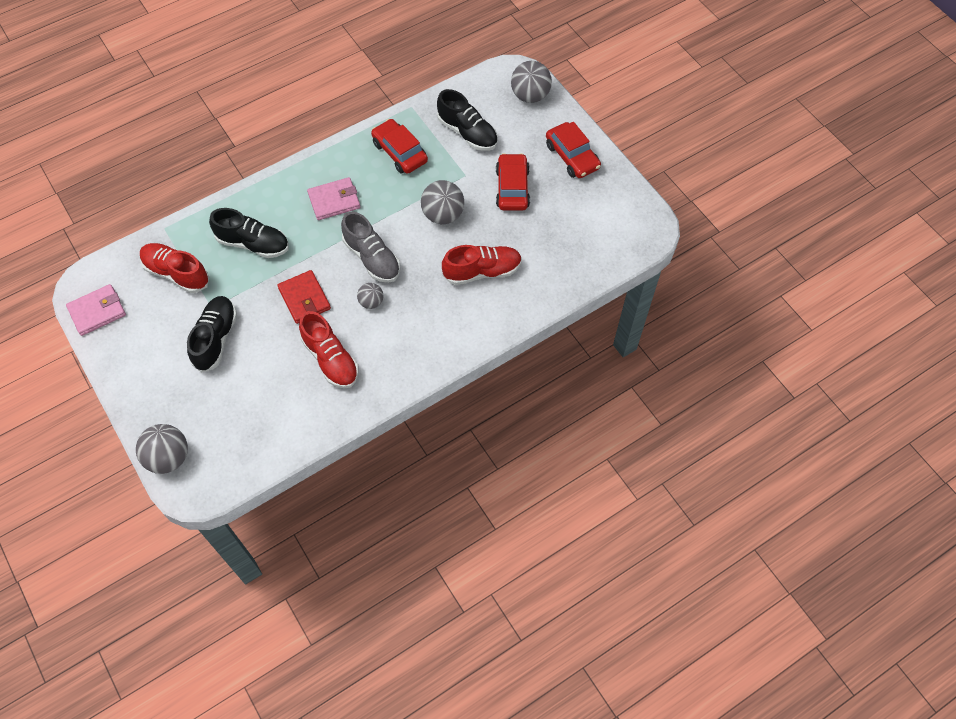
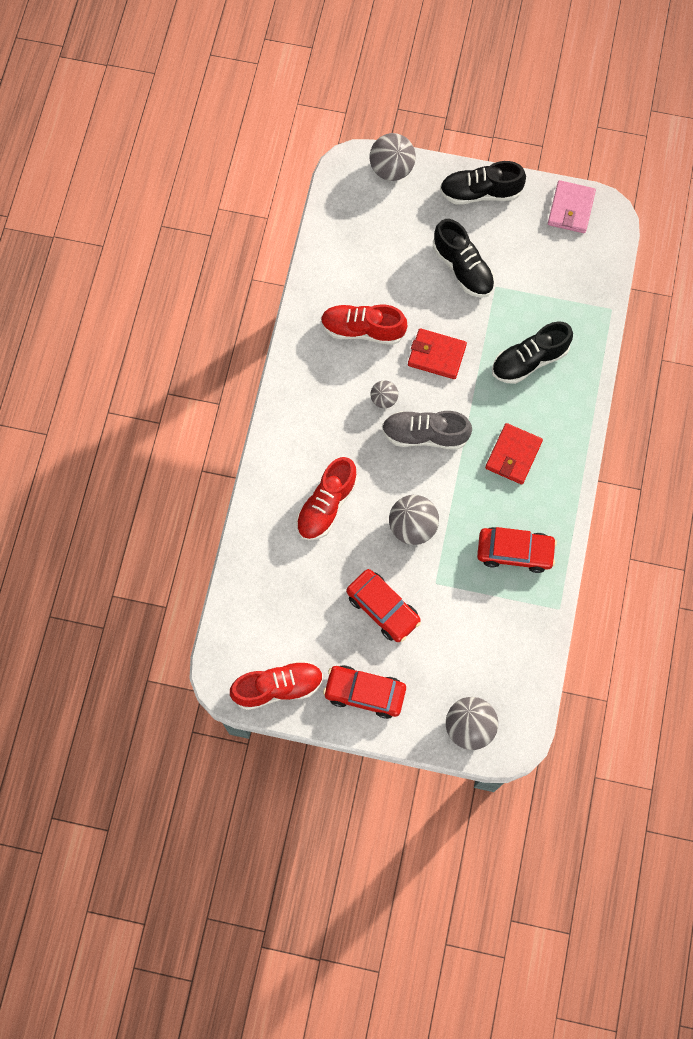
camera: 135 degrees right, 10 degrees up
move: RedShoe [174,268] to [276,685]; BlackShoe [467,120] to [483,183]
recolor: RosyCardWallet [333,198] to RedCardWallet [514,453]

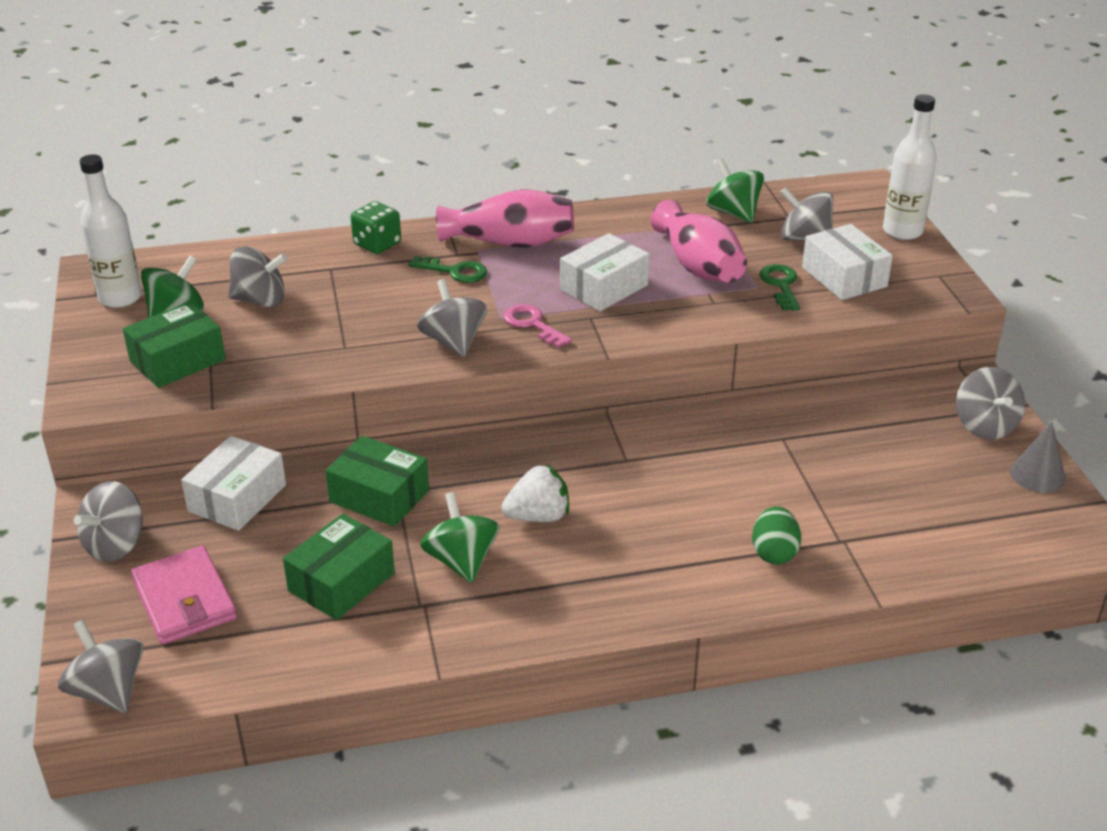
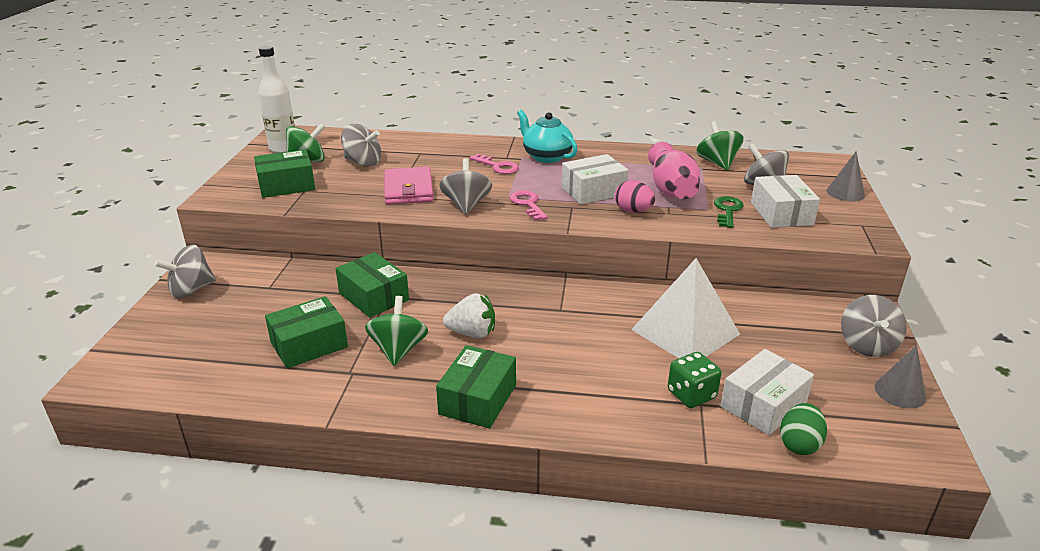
camera: 20 degrees right, 5 degrees down
delete: GraySpinningTop [101,666]
insert: GreenBox [476,387]; RosyEgg [635,196]; PureWhiteSolidPyramid [685,308]
move: RosyCardWallet [184,595] to [409,186]; PureWhiteBox [233,483] to [767,392]; GreenDice [376,227] to [695,380]; GreenEgg [776,535] to [803,429]
replace: RosyVase [505,218] to AquaTeapot [547,136]; PureWhiteDrinkBottle [910,167] to GraySolidCone [845,176]
recolor: GreenLatchkey [447,269] to RosyLatchkey [494,164]

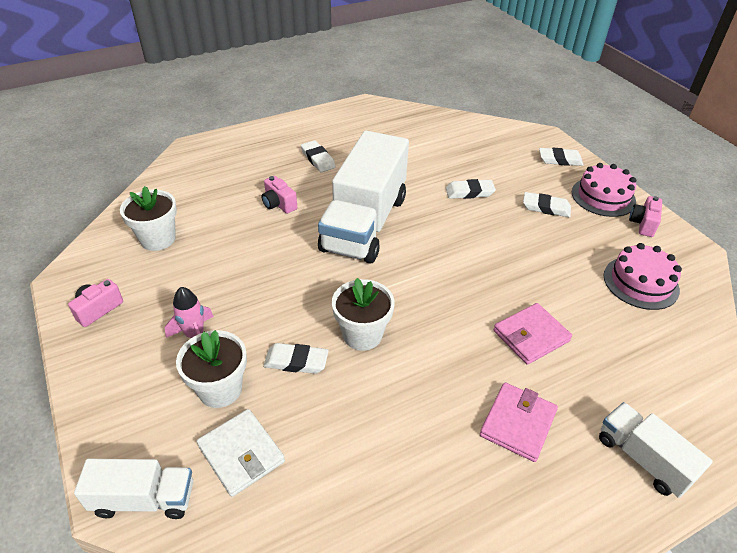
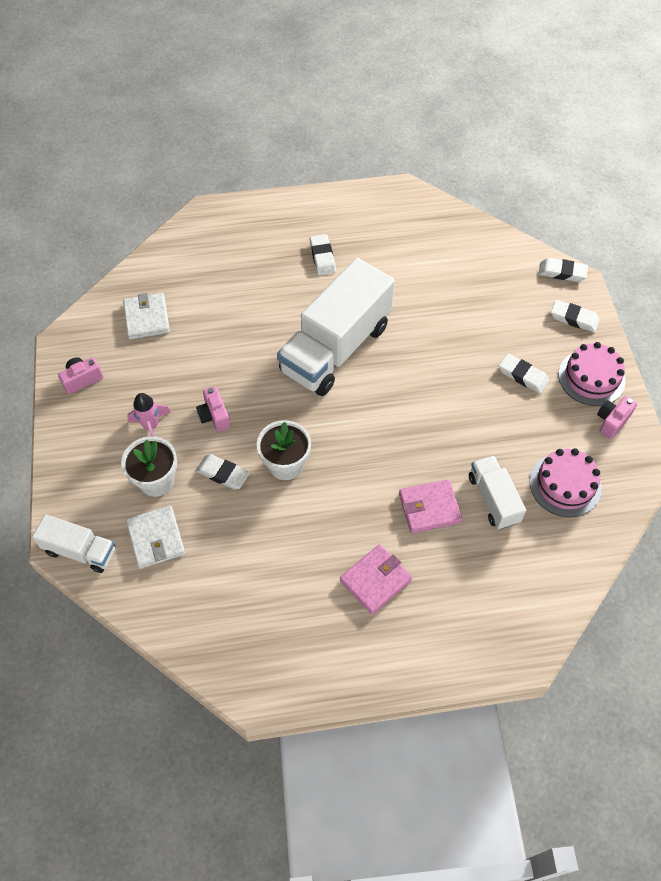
camera: 20 degrees right, 15 degrees up
move: RosyPhotoCamera [279,195] to [213,409]; PureWhiteEraser [471,189] to [563,270]; PureWhiteLorry [656,450] to [497,493]
replace: PureWhiteFlowerPot [148,218] to PureWhiteCardWallet [146,316]

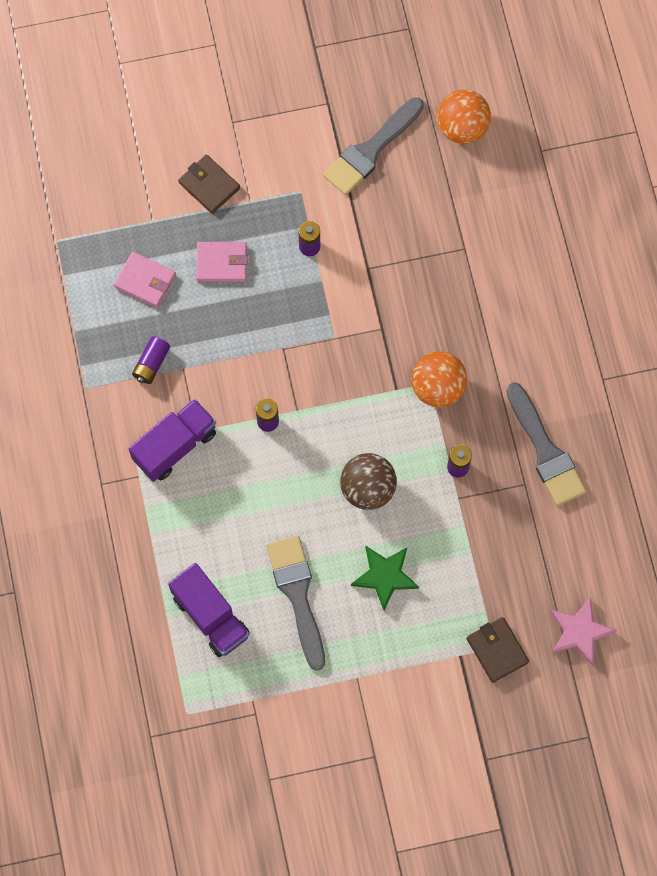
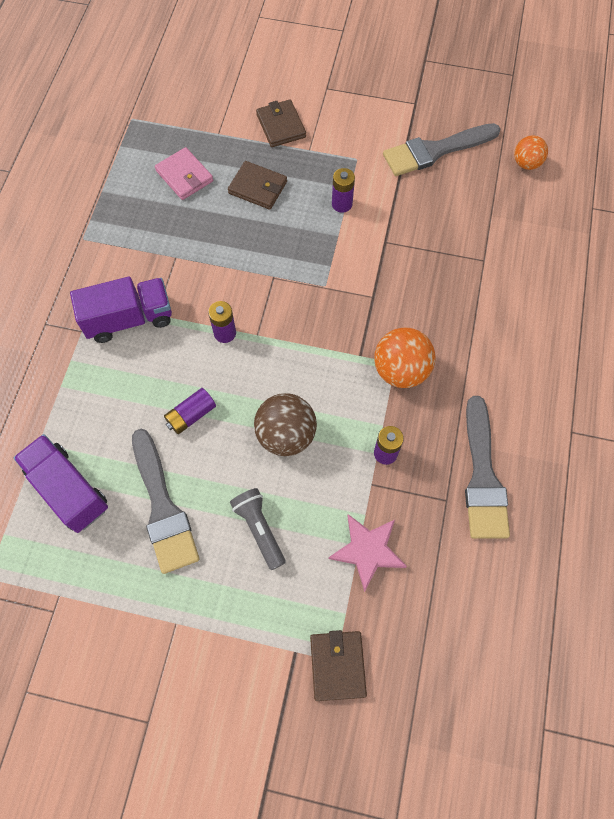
camera: 25 degrees right, 5 degrees down
move: VioletPowerCell [151,360] to [190,411]; RosyStarShape [583,631] to [368,553]
replace: GreenStarShape [385,577] to GrayFlashlight [258,529]
recolor: RosyCardWallet [222,262] to DarkBrownCardWallet [257,185]
rotate: VioletLorry [209,610] = [61,483] 150 degrees clockwise; GrayPaintBrush [296,603] = [165,501] 150 degrees clockwise
resize: OrangeColouredPlayBall [464,116] = [531,152] x0.62

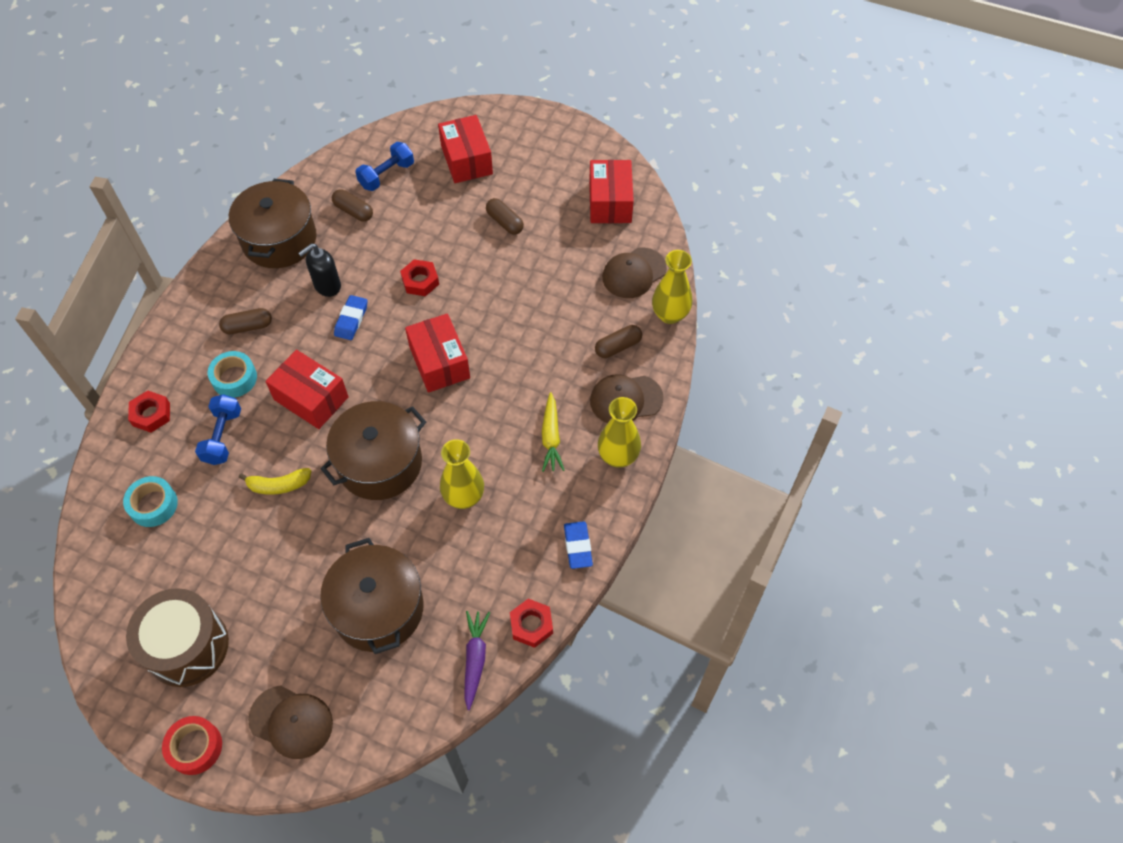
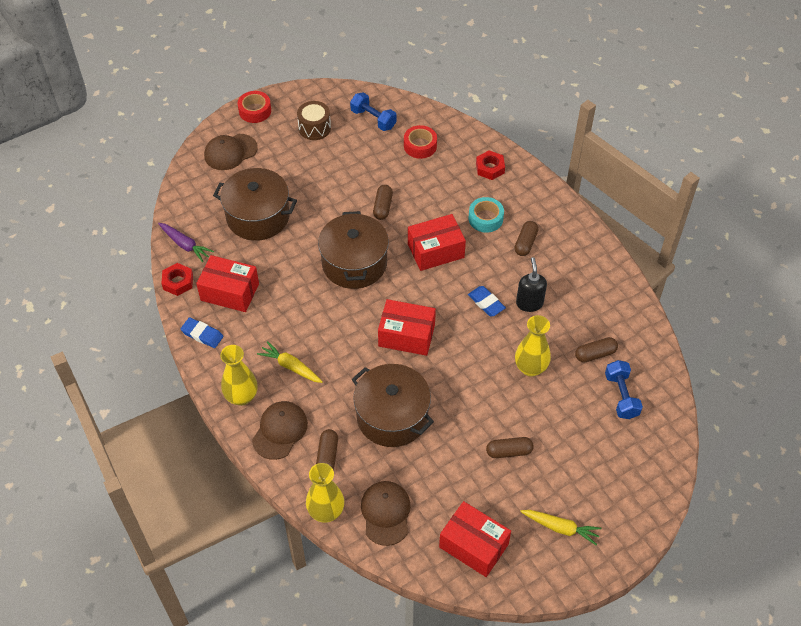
camera: 125 degrees right, 5 degrees down
delete: RedNut [419,277]
insert: BrightYellowToyCarrot [560,527]
move: CobaltFreeWeight [218,429] to [373,111]; DarkBrownCookingPot [273,223] to [393,405]; RedBox [465,149] to [227,283]; BrightYellowVase [462,474] to [533,346]
replace: BrightYellowBanana [275,481] to DarkBrownPillShape [383,202]
recolor: AquaRollOfTape [150,501] to RedRollOfTape [420,142]
resize: DarkBrownSnareDrum [177,637] = [314,120] x0.62

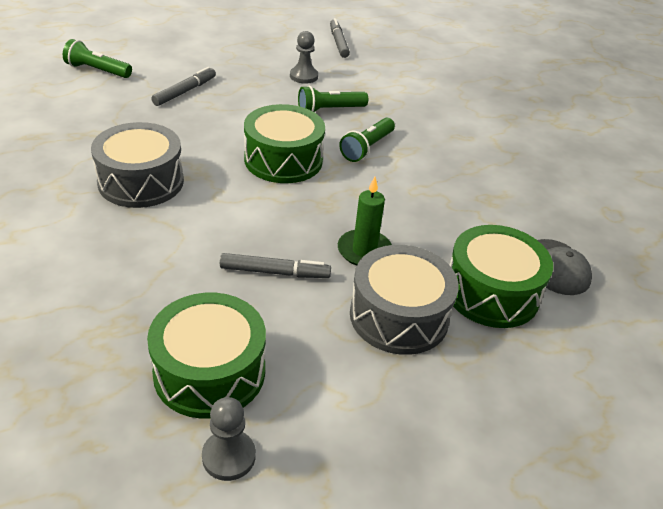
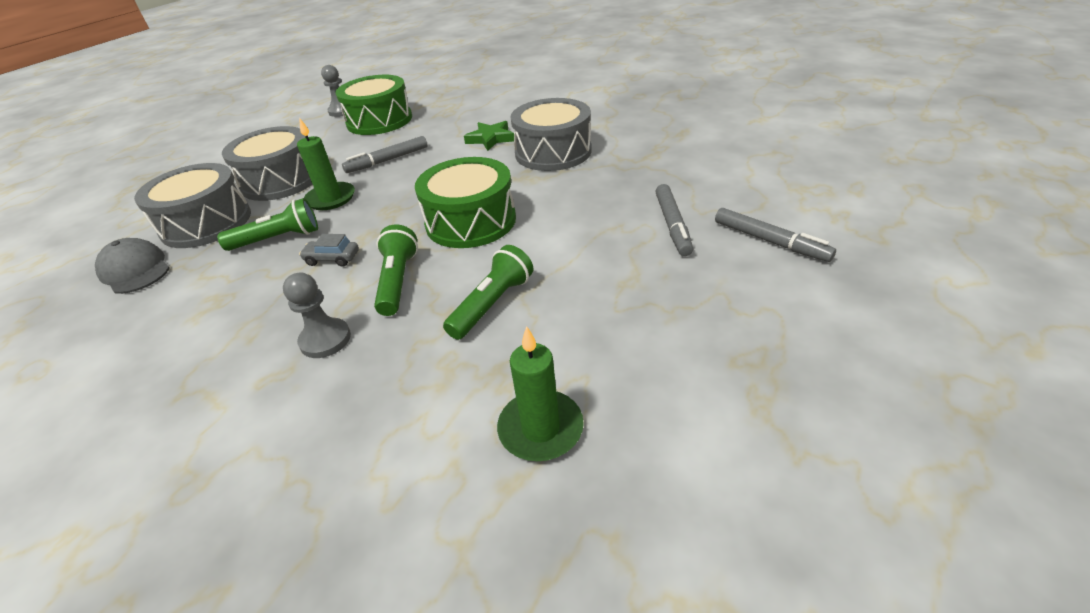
camera: 150 degrees right, 0 degrees up
insert: GrayCar [329,250]; GreenStarShape [489,136]; GreenCandle [540,393]
move: GreenFlashlight [97,58] to [267,224]; GrayPawn [304,57] to [317,315]; GrayMarkerPen [340,38] to [775,235]
recolor: GreenSnareDrum [501,276] to GraySnareDrum [192,205]

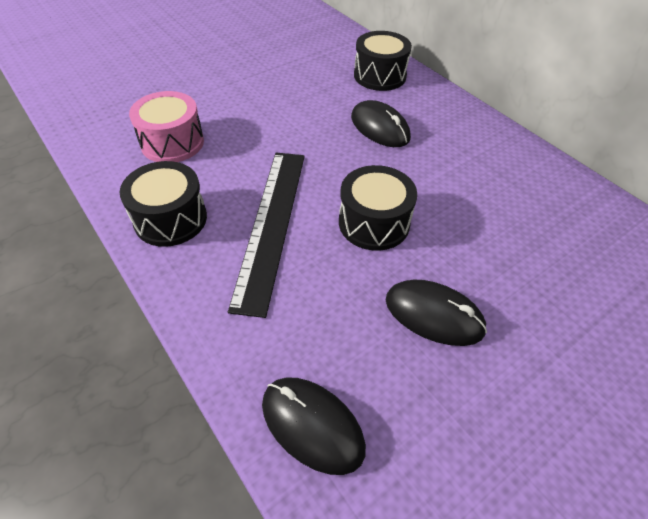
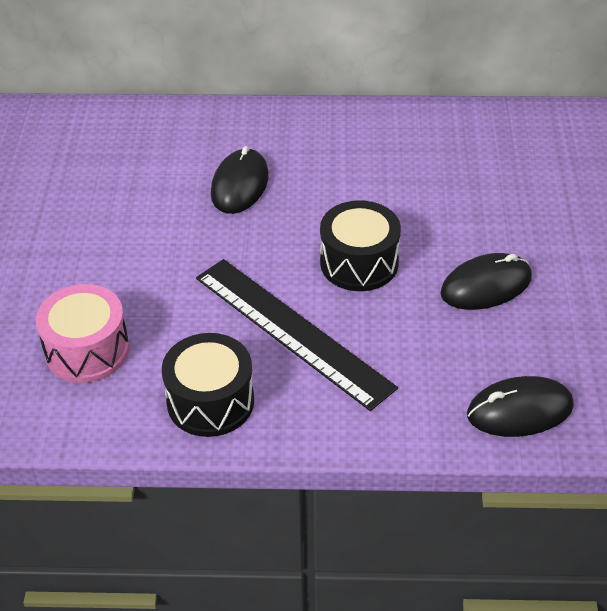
camera: 50 degrees left, 5 degrees down
delete: BlackSnareDrum [383,61]
rotate: BlackMouse [381,123] = [240,180] 75 degrees counterclockwise

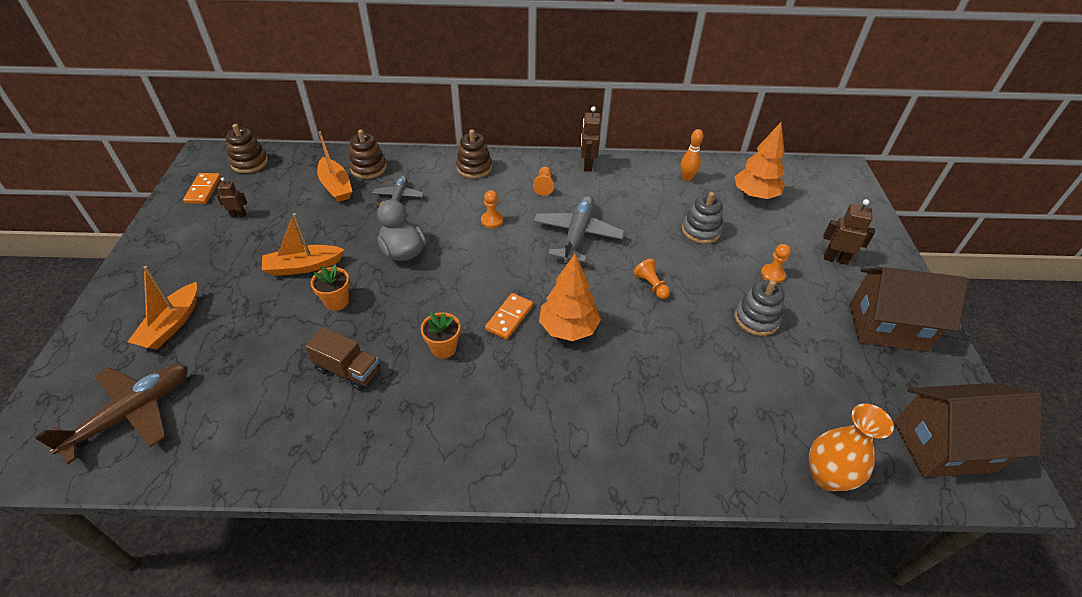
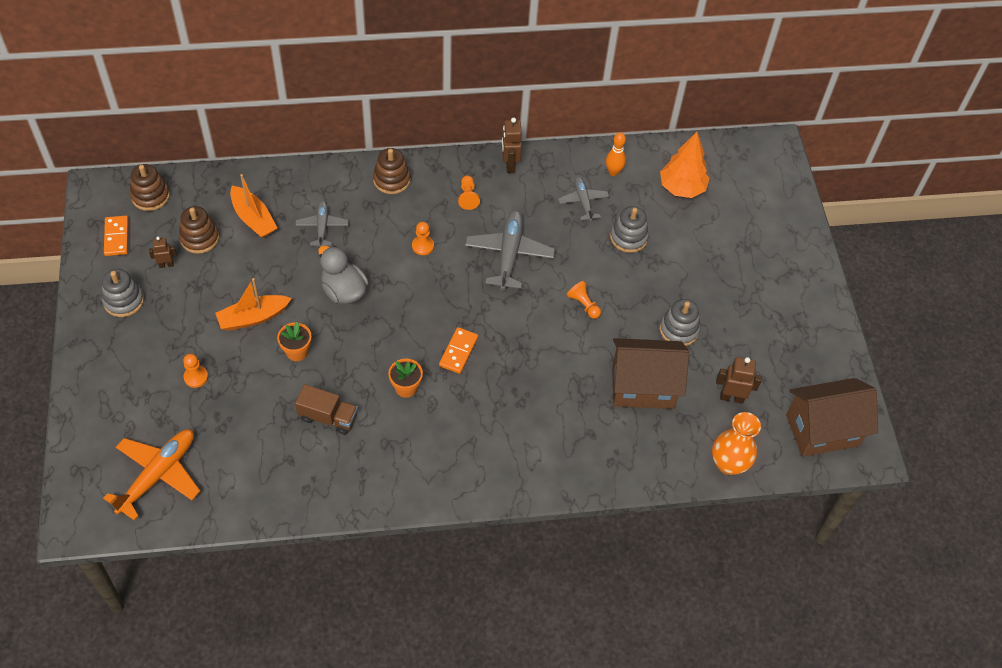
camera: 10 degrees left, 10 degrees up
delete: OrangeColouredToyBoat [162,308]; OrangeColouredFirTree [570,297]
insert: GrayRingStacker [123,293]; GrayPlane [583,199]
move: DarkBrownRingStacker [368,154] to [199,230]; OrangeColouredPawn [776,263] to [195,371]; DarkBrownToyRobot [849,232] to [739,380]; DarkBrownCottage [908,309] to [650,373]
recolor: DarkBrownPlane [111,414] to OrangeColouredPlane [151,475]

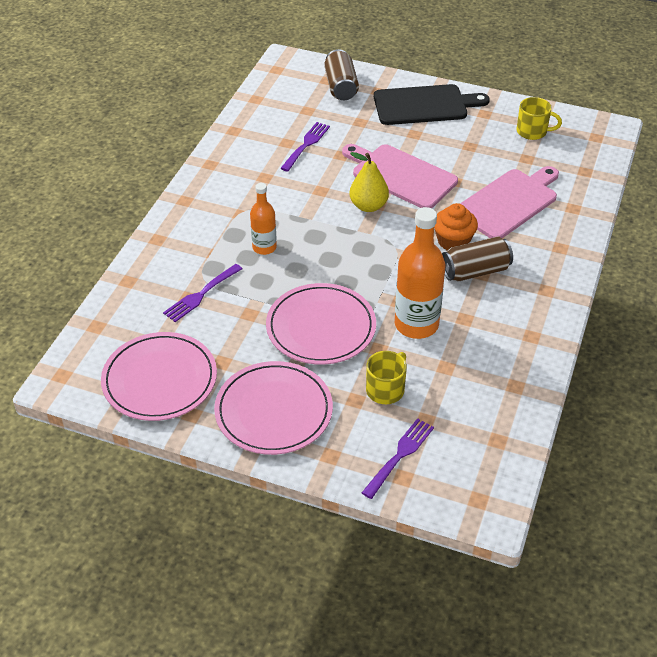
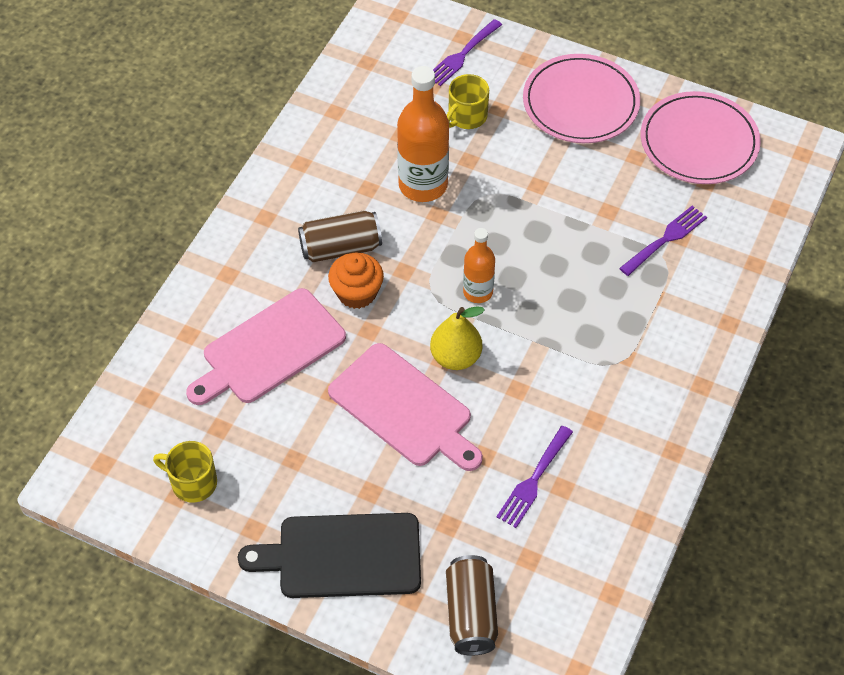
camera: 175 degrees left, 10 degrees up
delete: RosyFlatDish [321,324]
move: OrangeColouredDrinkBottle [263,219] to [479,265]

